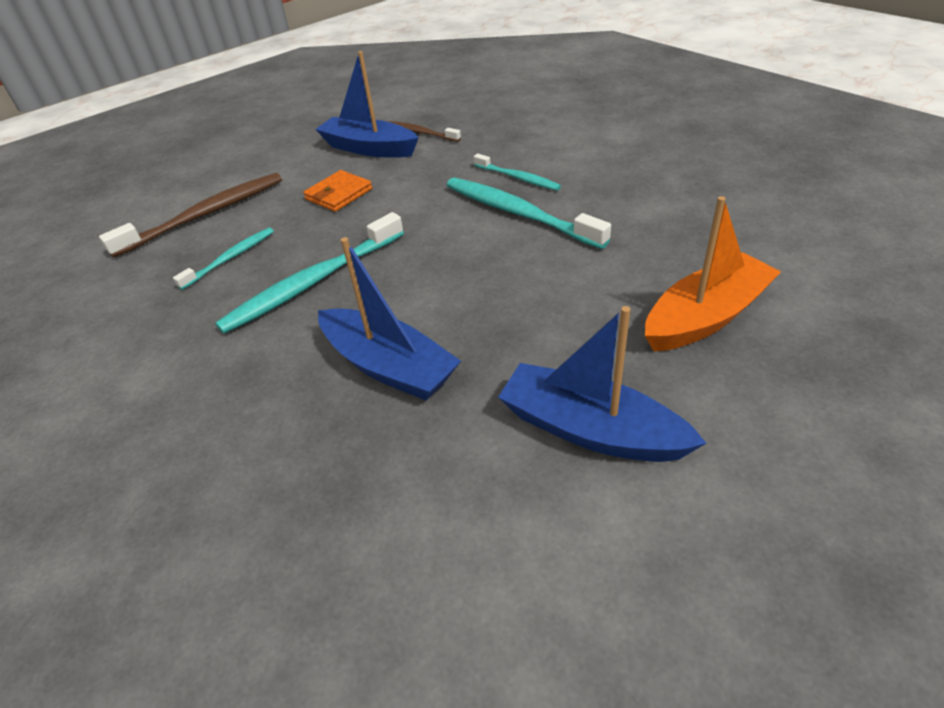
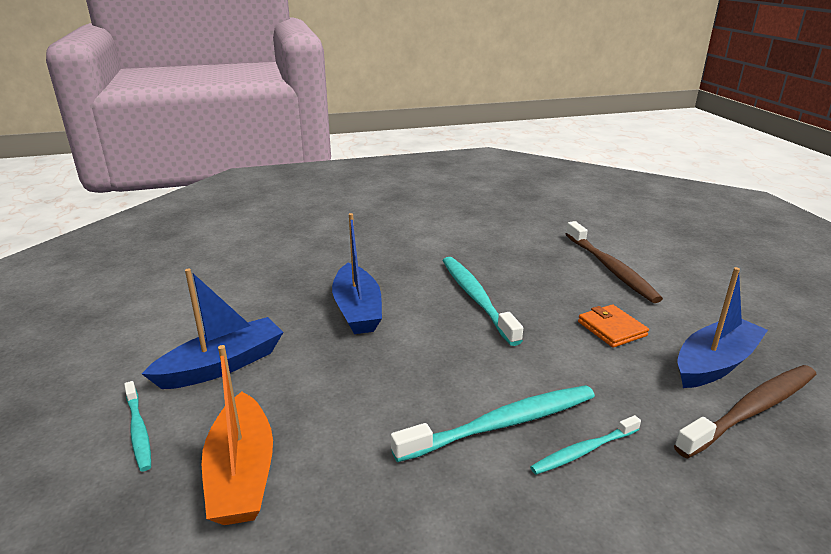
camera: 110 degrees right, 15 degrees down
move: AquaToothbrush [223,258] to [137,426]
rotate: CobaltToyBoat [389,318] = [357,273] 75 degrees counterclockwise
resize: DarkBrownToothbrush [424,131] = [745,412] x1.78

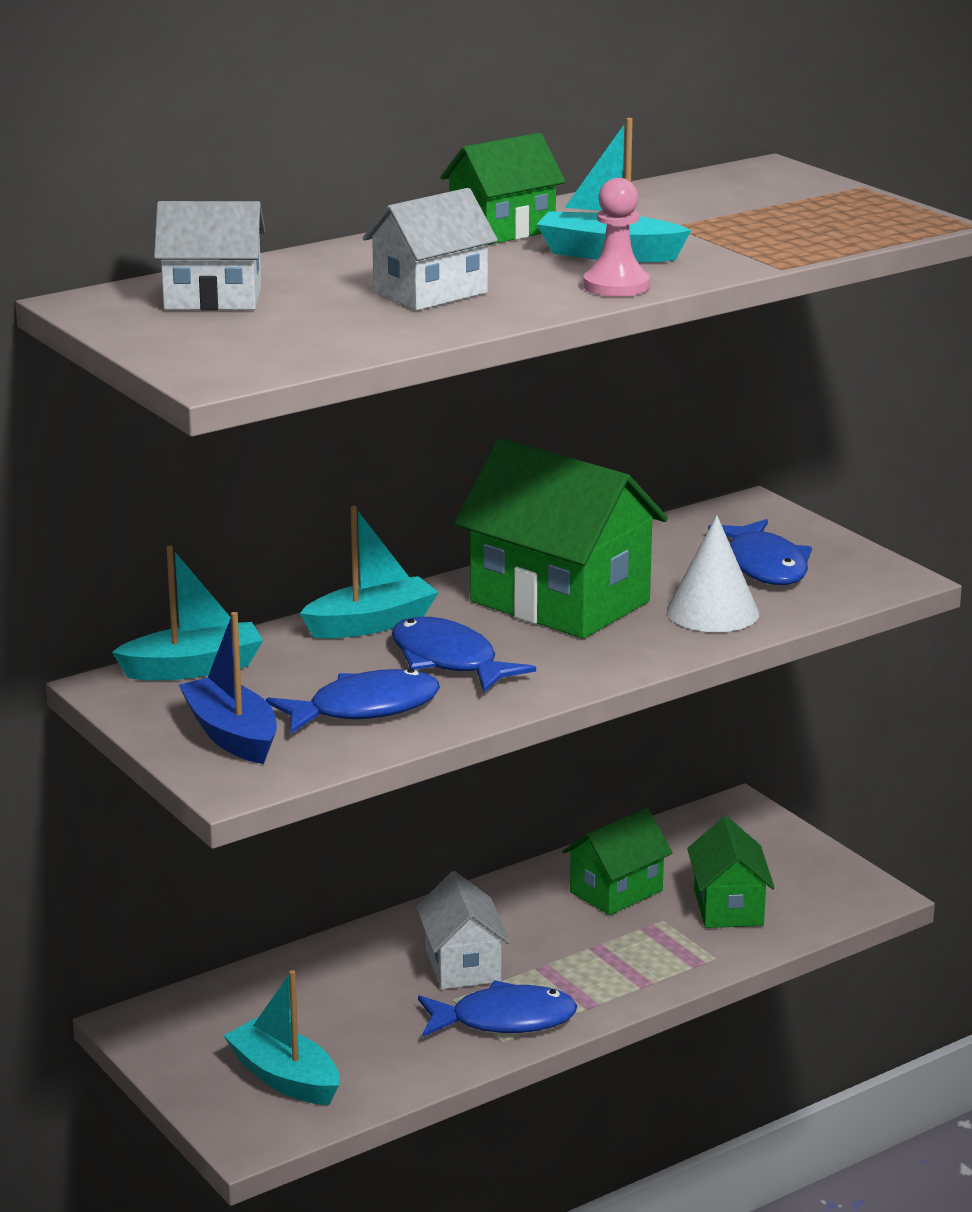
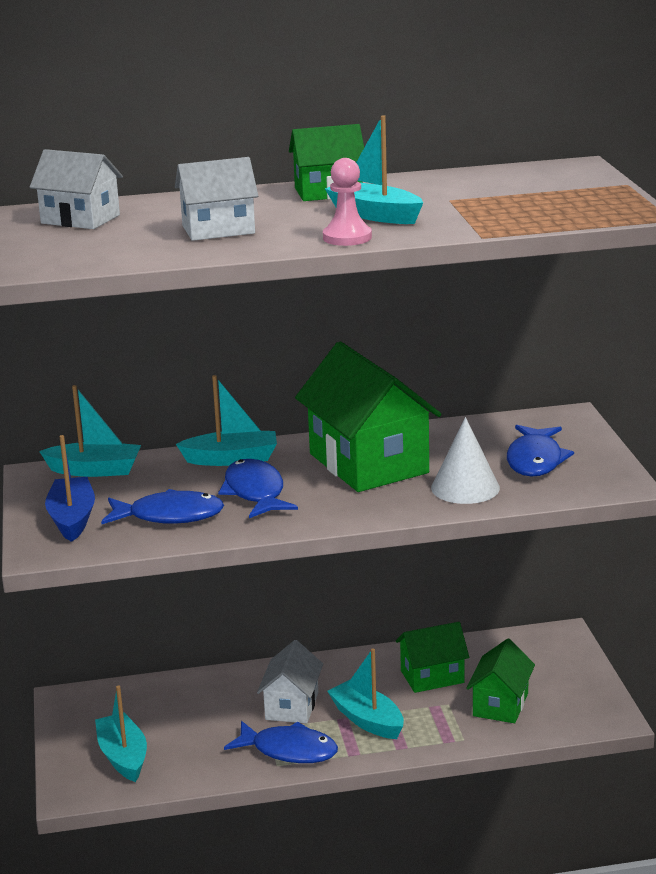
camera: 25 degrees right, 0 degrees up
insert: AquaToyBoat [365,693]

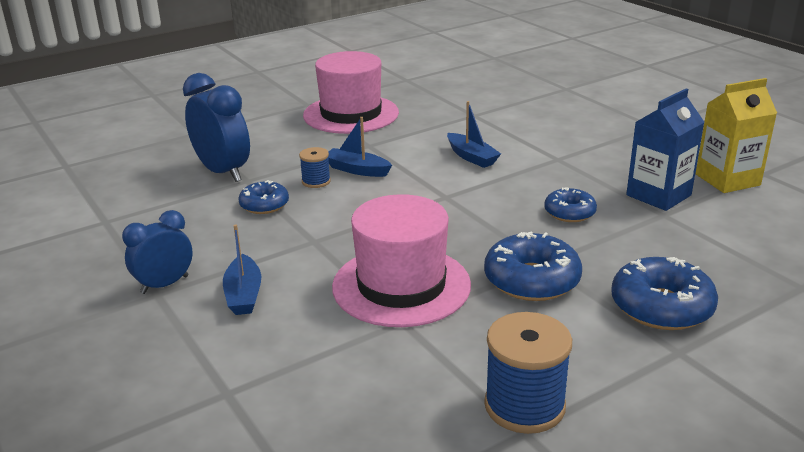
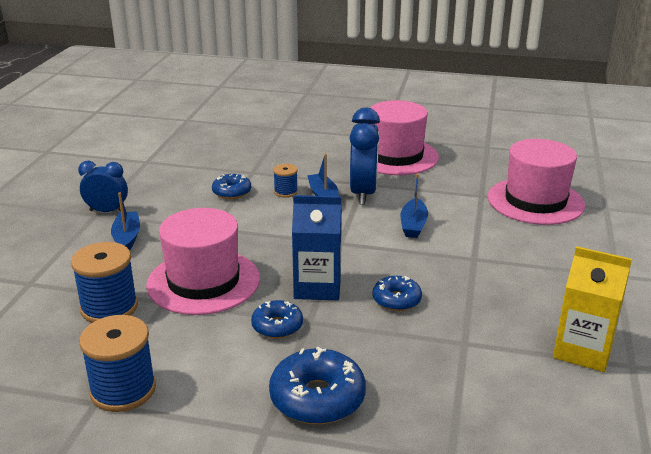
camera: 45 degrees right, 0 degrees up
insert: CobaltBobbin [104,282]; RosyTallHat [536,182]
move: CobaltAlarmClock [216,127] to [365,156]; CobaltJuiceCarton [665,149] to [317,247]
rotate: CobaltToyBoat [242,269] = [125,221] 135 degrees clockwise
resize: CobaltDonut [533,266] = [277,319] x0.61

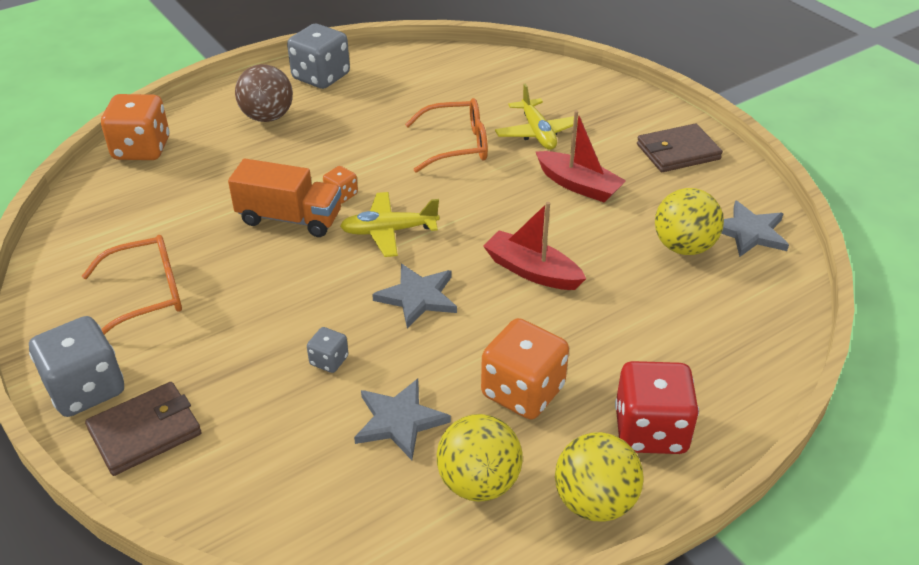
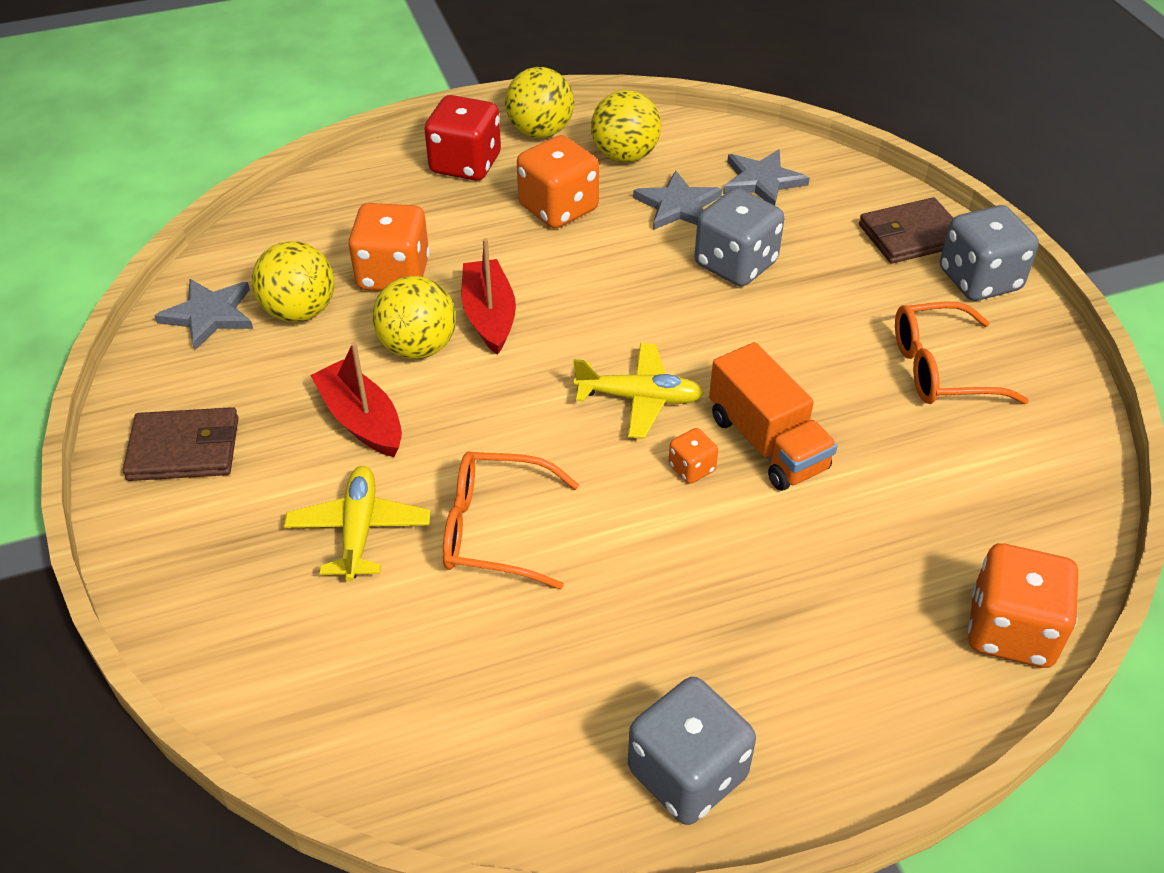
camera: 165 degrees left, 5 degrees up
delete: DarkBrownPlayBall [264,93]
insert: OrangeColouredDice [389,247]; BrightYellowPlayBall [414,317]
move: GrayStarShape [414,296] to [766,177]
rotate: OrangeColouredLorry [285,198] = [773,416] 150 degrees counterclockwise; RedToyBoat [534,246] = [488,296] 150 degrees counterclockwise
resize: GrayDice [327,350] = [739,237] x2.06

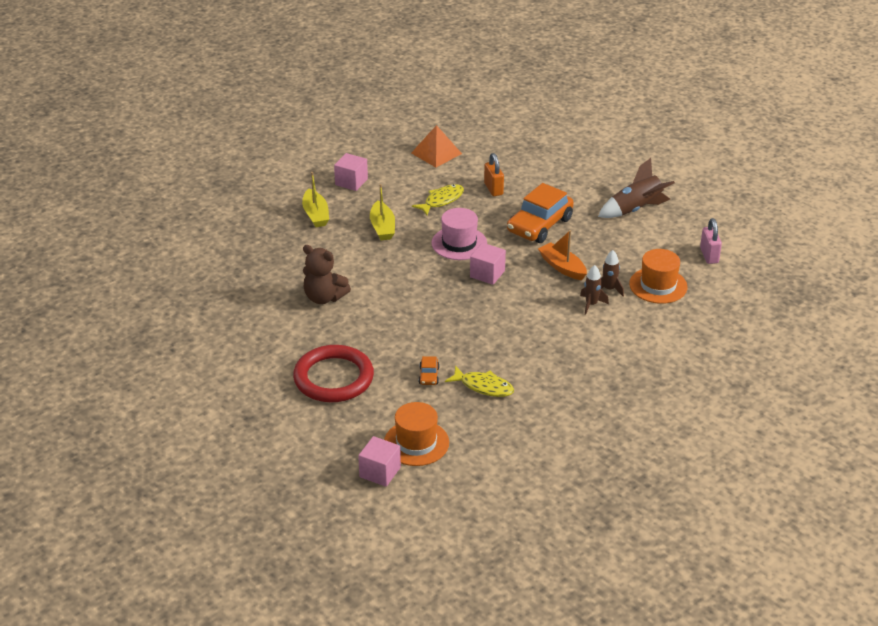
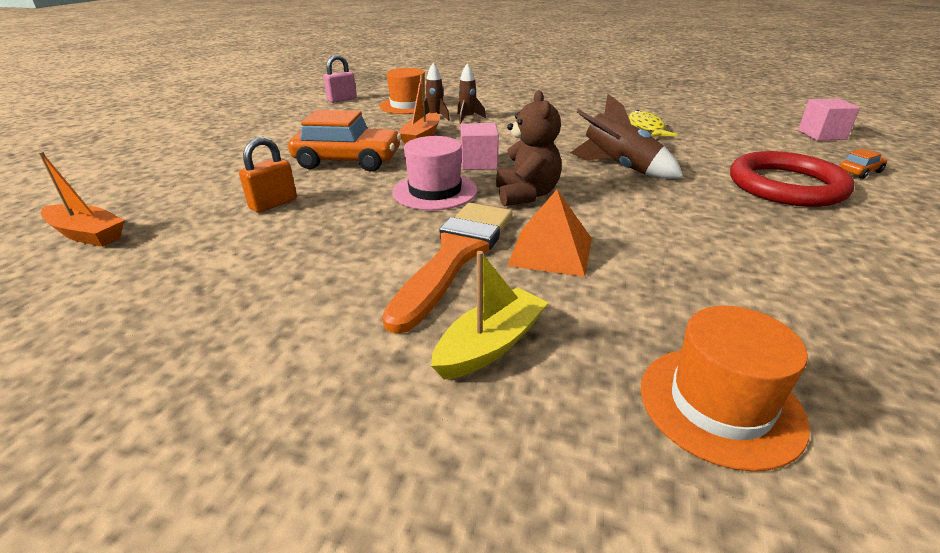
camera: 120 degrees left, 5 degrees down
delete: RosyBlock [351,172]; BrightYellowFishFigure [438,199]
insert: OrangeColouredToyBoat [81,199]
move: DarkBrownStuffedBear [327,274] to [529,148]; OrangeColouredTallHat [416,434] to [725,388]; OrangeColouredSolidPyramid [436,146] to [549,233]; OrangeColouredCar [429,370] to [863,163]; DarkBrownSpaceship [636,188] to [627,136]
replace: BrightYellowToyBoat [382,212] to OrangeColouredPaintBrush [447,268]

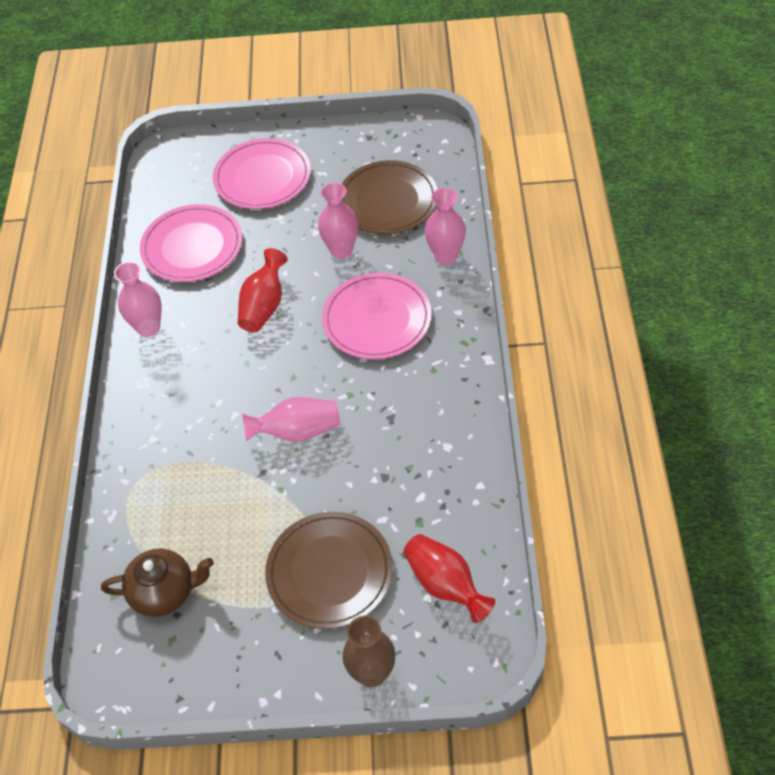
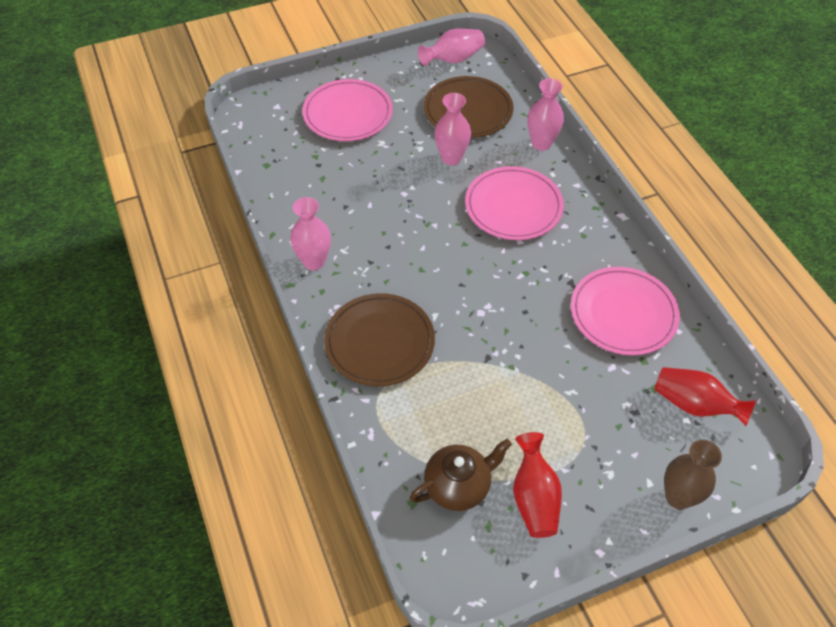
camera: 25 degrees left, 0 degrees up
move: RosyFlatDish [191,243] to [625,311]; RedVase [263,290] to [537,485]; RosyVase [291,419] to [451,47]; DarkBrownFlatDish [329,570] to [379,339]

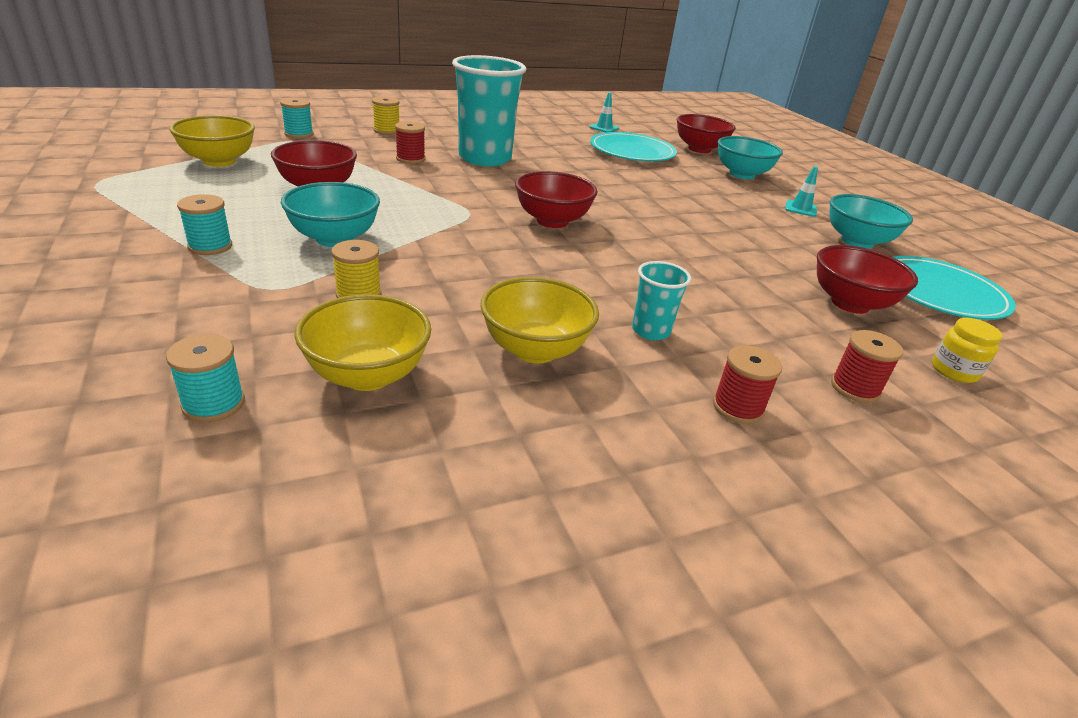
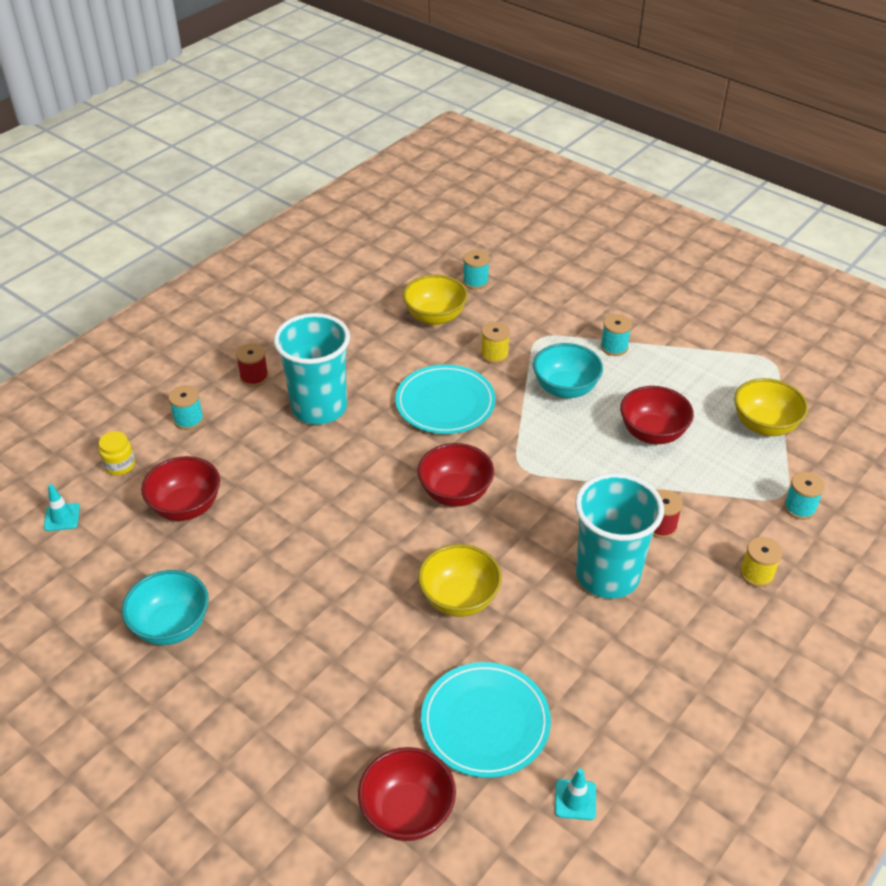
camera: 155 degrees right, 10 degrees up
delete: AquaServingBowl [750,157]
move: BrightYellowServingBowl [539,320] to [460,580]; AquaTrafficCone [801,191] to [62,507]; AquaFlatDish [954,288] to [445,399]
recolor: RedBobbin [867,366] to AquaBobbin [186,407]
resize: AquaBeaker [661,300] = [312,369] x2.15

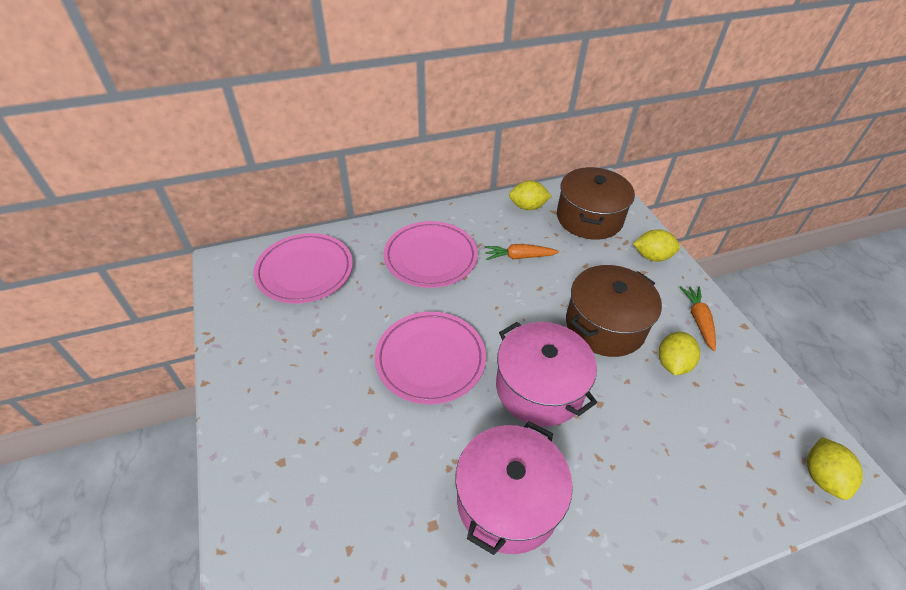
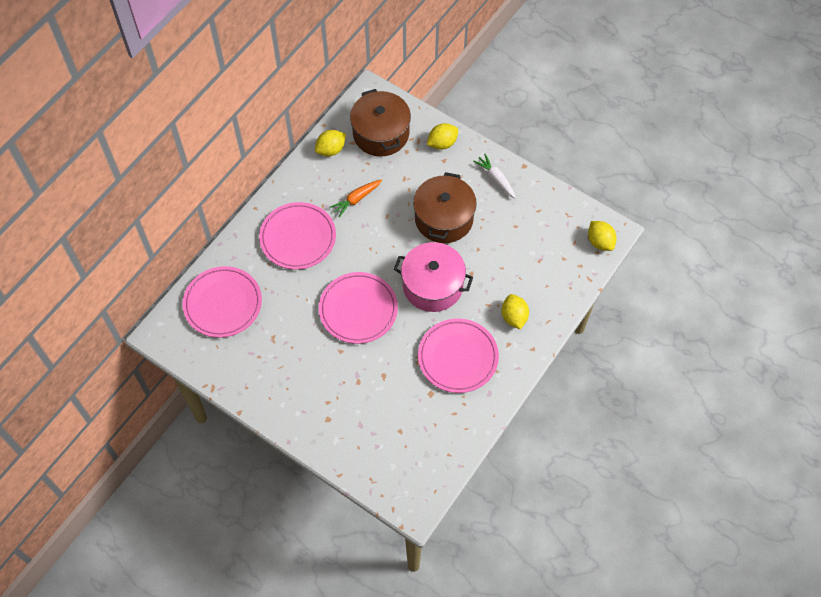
camera: 35 degrees left, 15 degrees up
move: BrightYellowCitrusFruit [679,353] to [515,312]
replace: RosyCookingPot [514,488] to RosyFlatDish [458,356]
recolor: OrangeColouredToyCarrot [698,318] to PureWhiteToyCarrot [494,175]

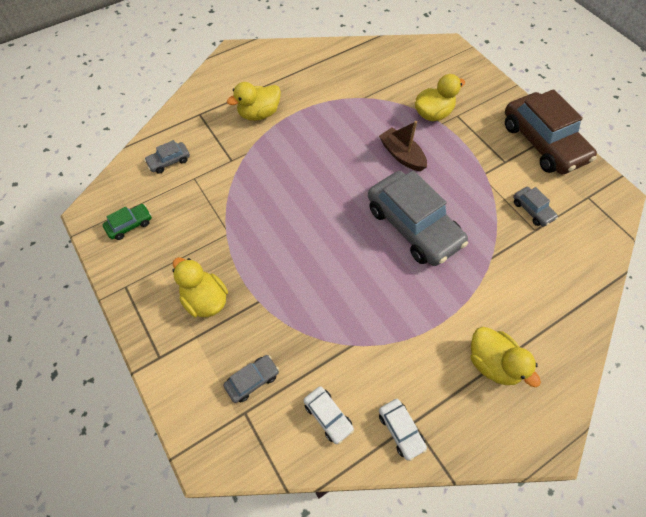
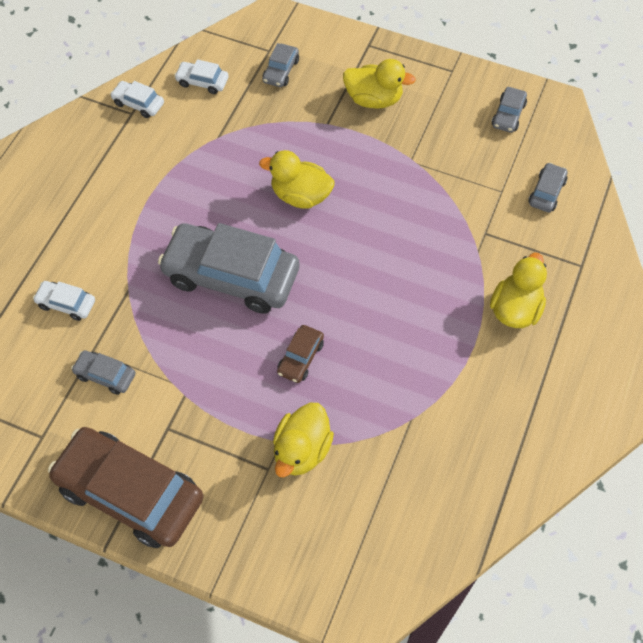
camera: 145 degrees right, 0 degrees up
insert: PureWhiteCar [64,301]
move: BrightYellowDuck [506,357] to [296,179]
replace: DarkBrownToyBoat [403,146] to DarkBrownCar [300,354]
recolor: GreenCar [127,222] to GrayCar [509,110]

